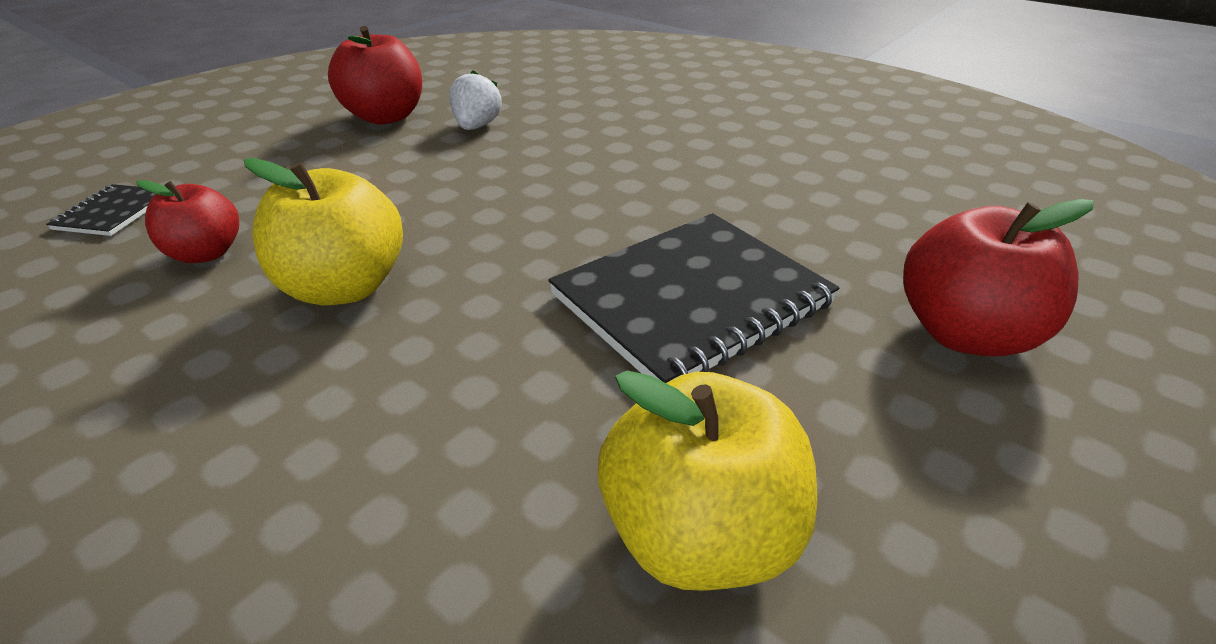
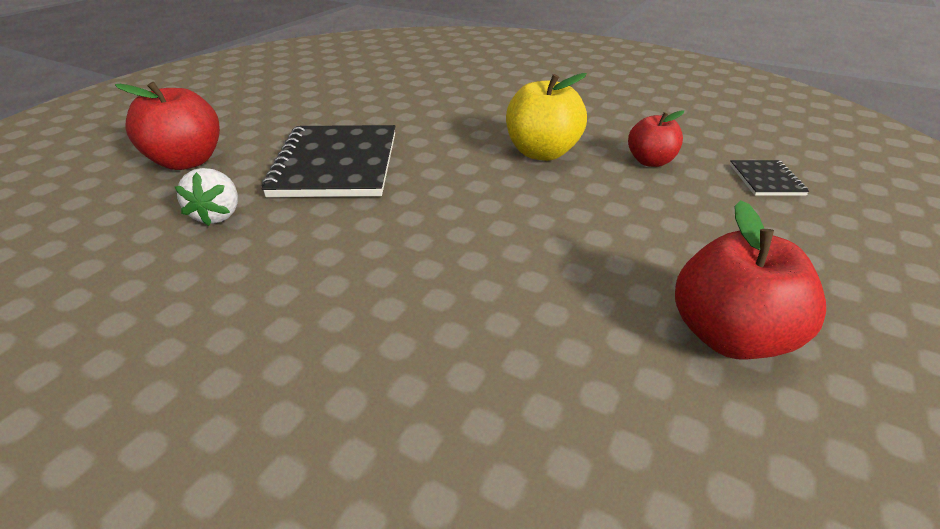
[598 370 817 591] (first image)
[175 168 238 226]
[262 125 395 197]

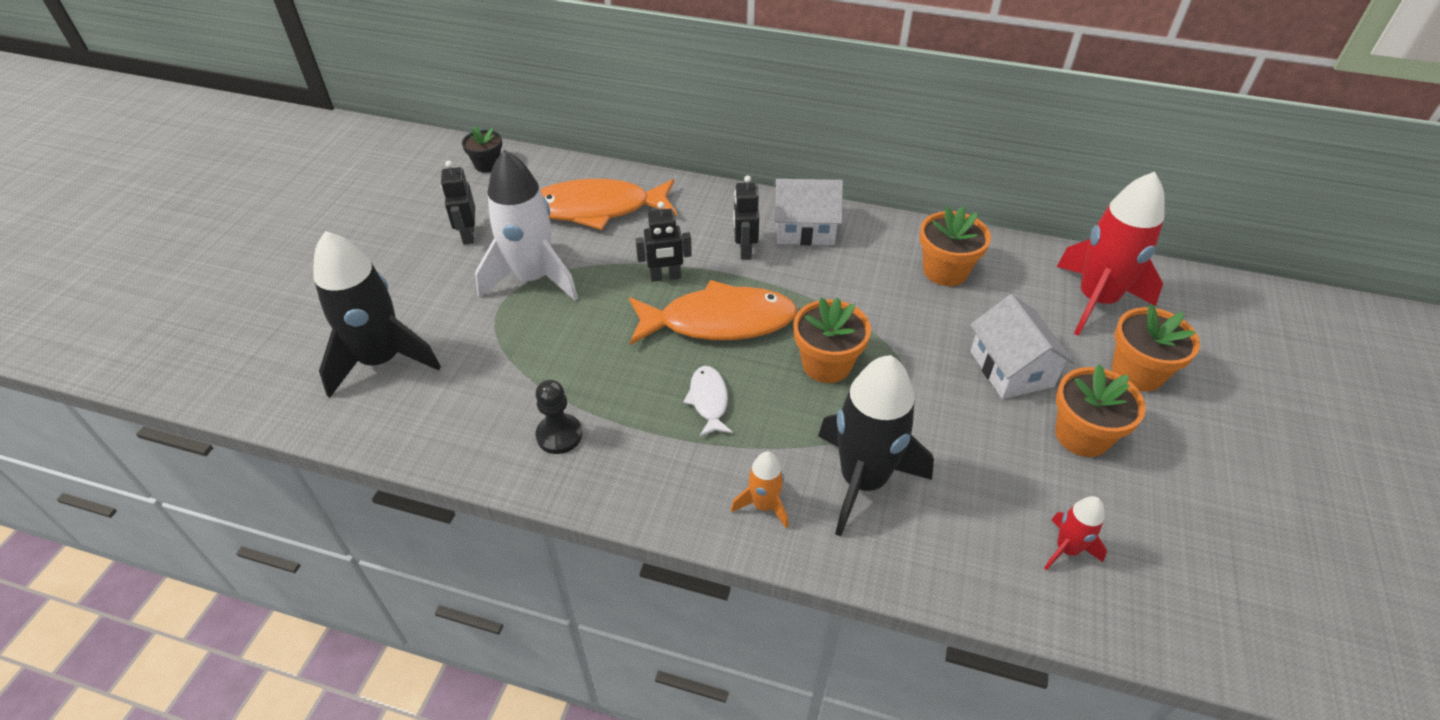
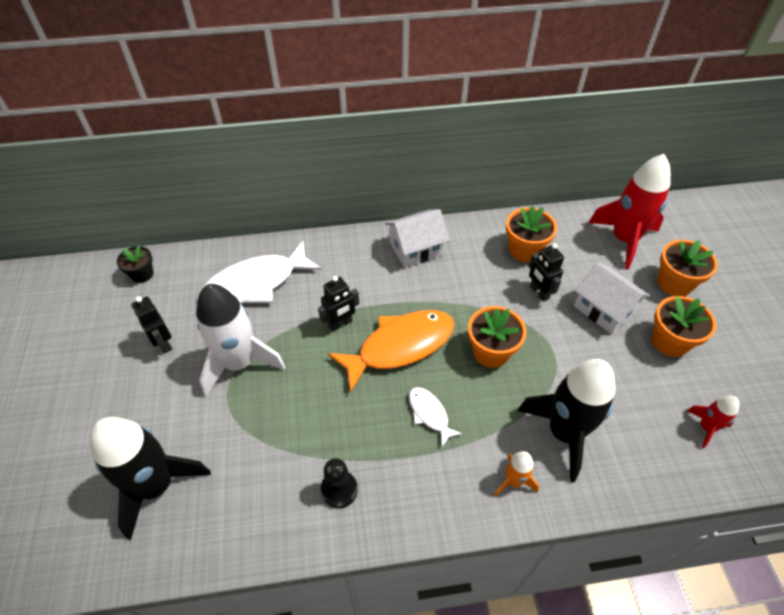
[529 244 564 301]
[202 241 322 304]

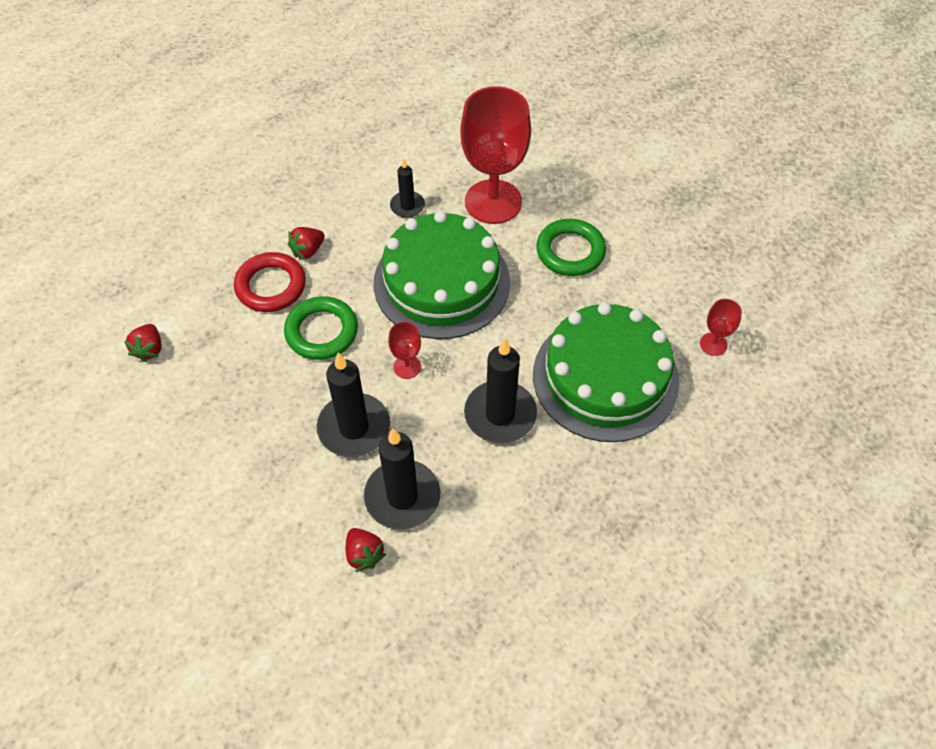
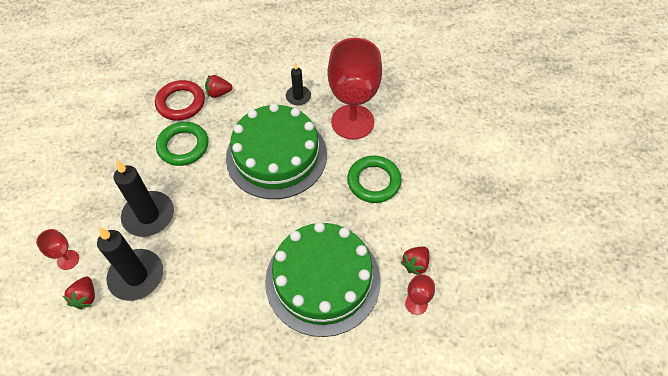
[464 339 537 443] (first image)
[401 247 429 275]
[36 229 79 270]

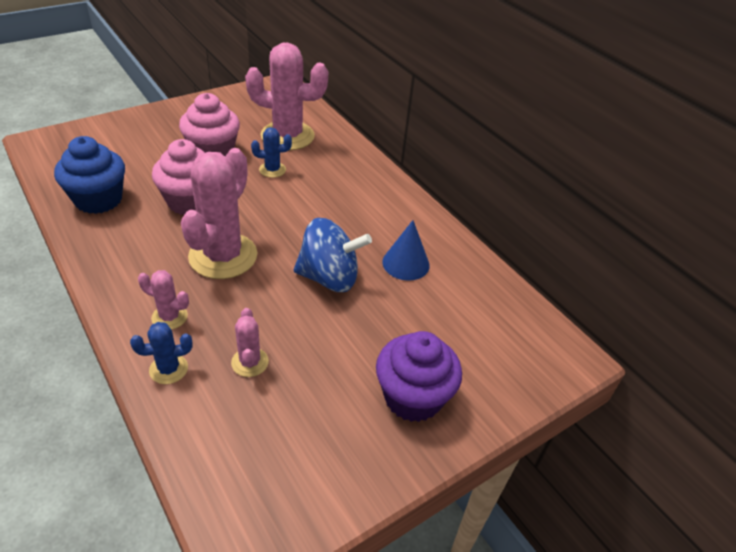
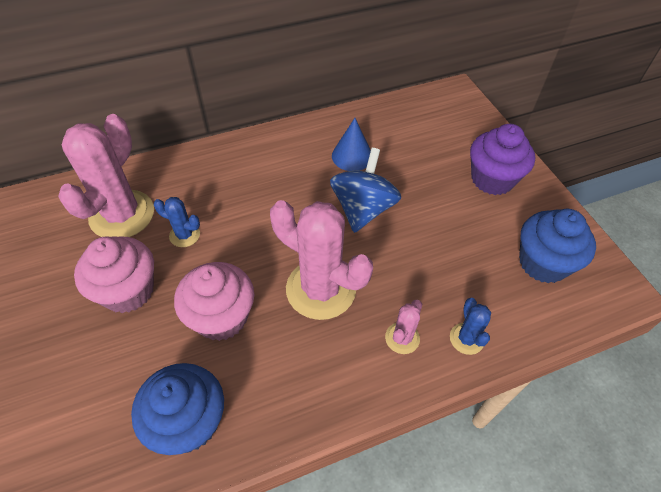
[231 308 269 377] (first image)
[519 209 596 283]
[154 197 200 247]

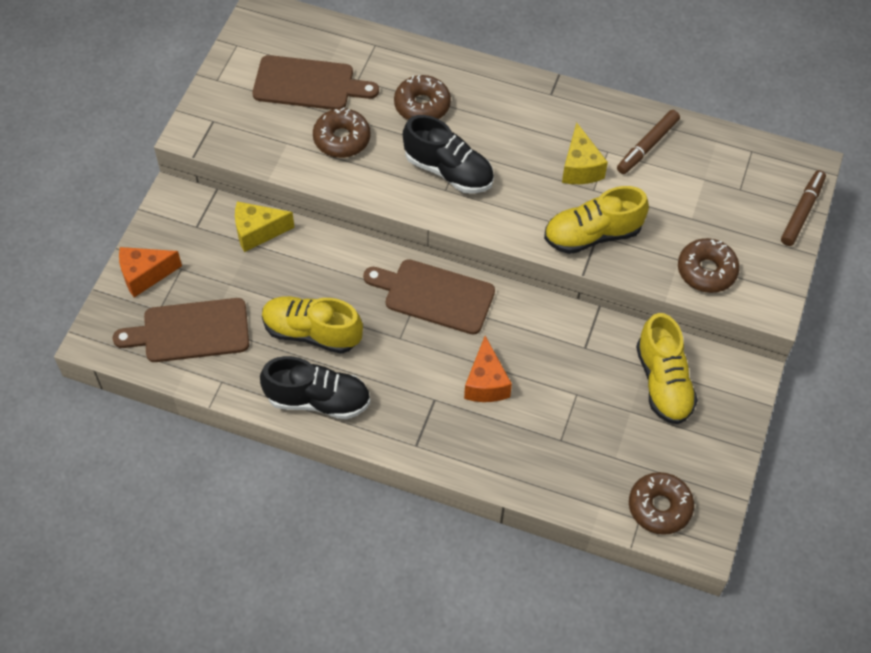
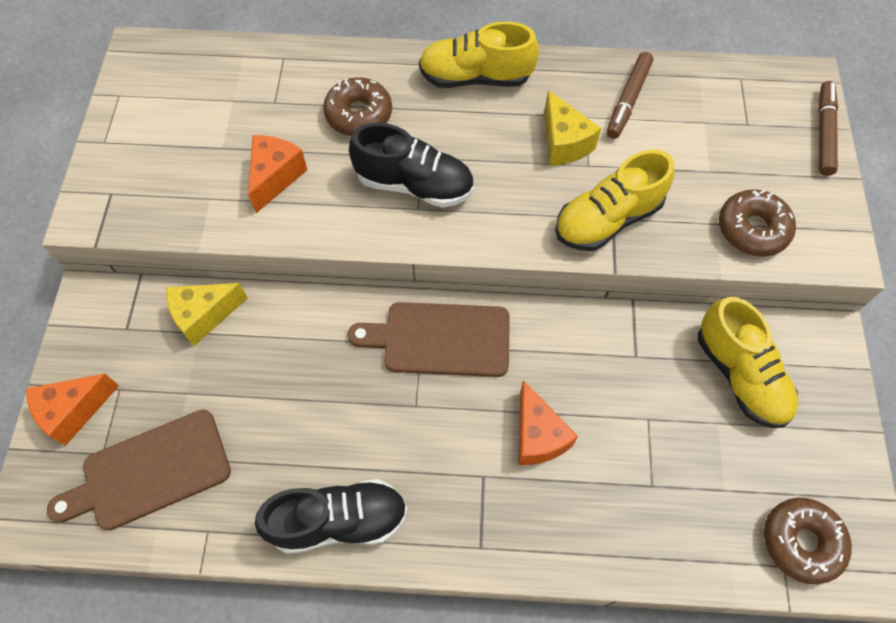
[253 55 379 110] (first image)
[419 21 539 88]
[248 135 307 213]

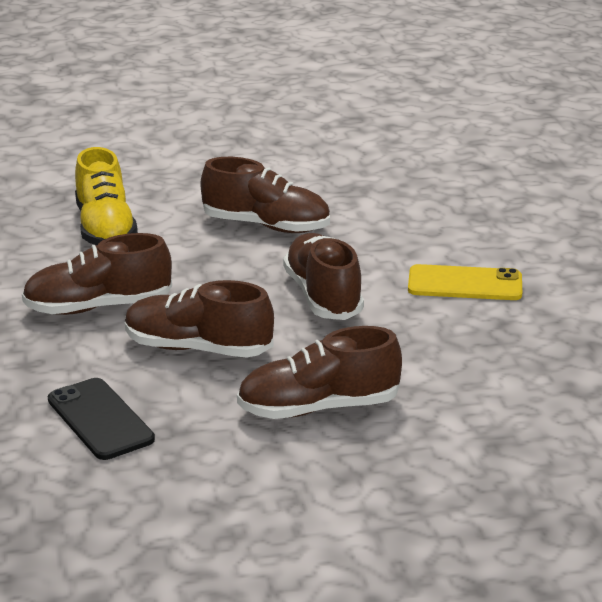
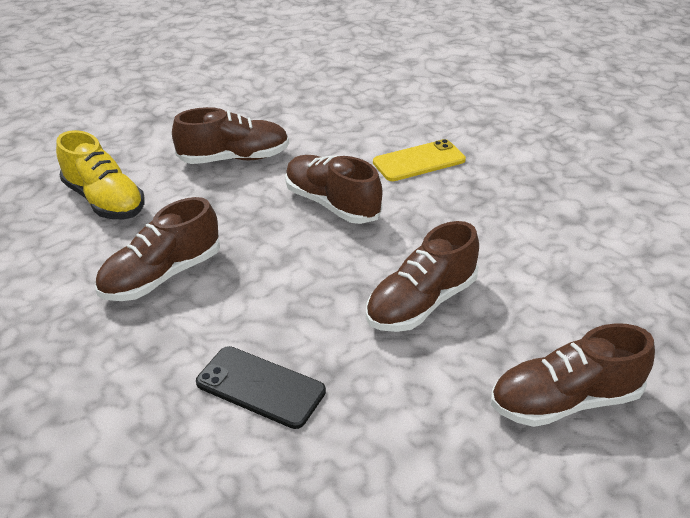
[491 323 655 427]

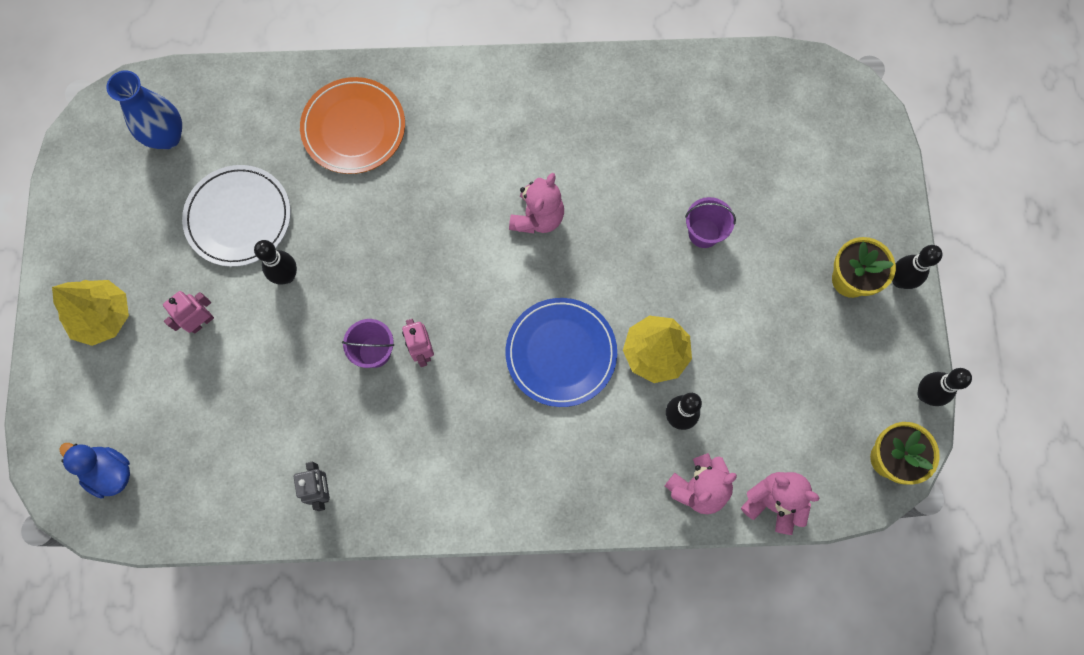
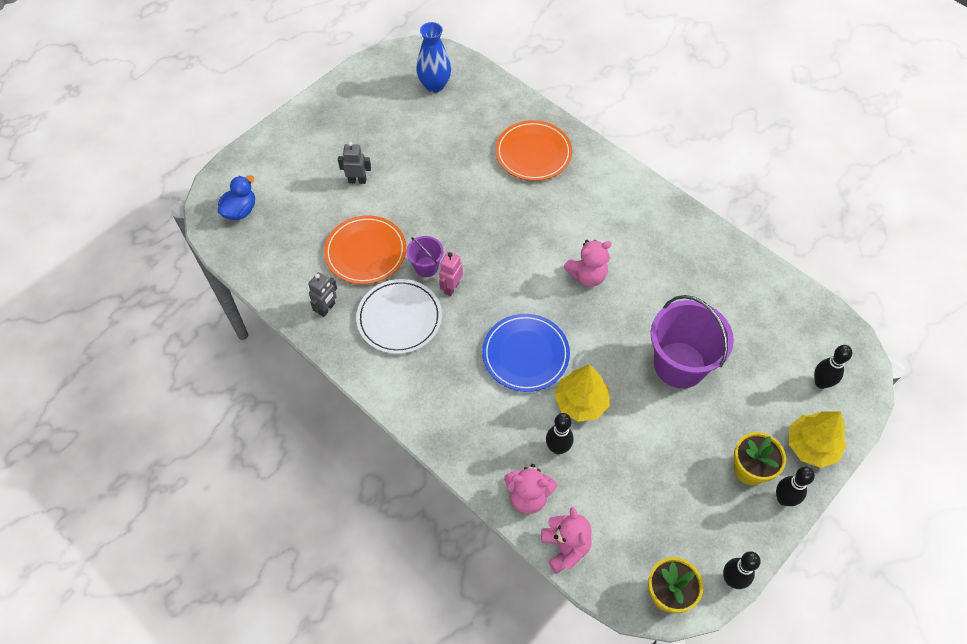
[324 216 406 284]
[788 411 846 468]
[356 279 442 354]
[814 345 852 389]
[338 142 371 184]
[218 175 255 220]
[651 295 734 388]

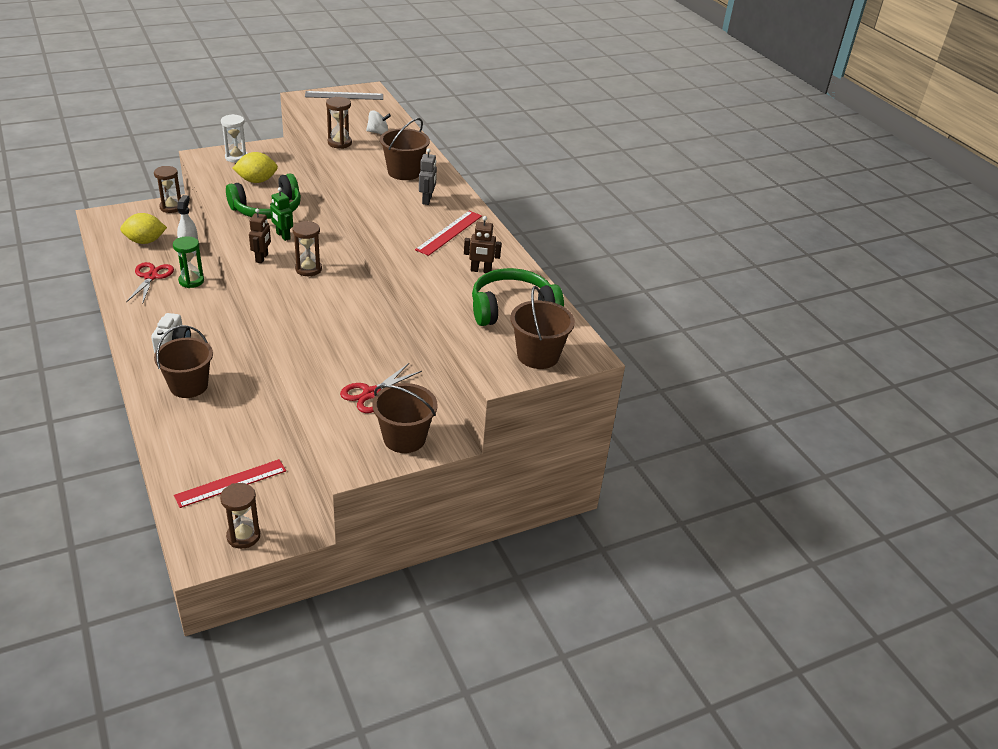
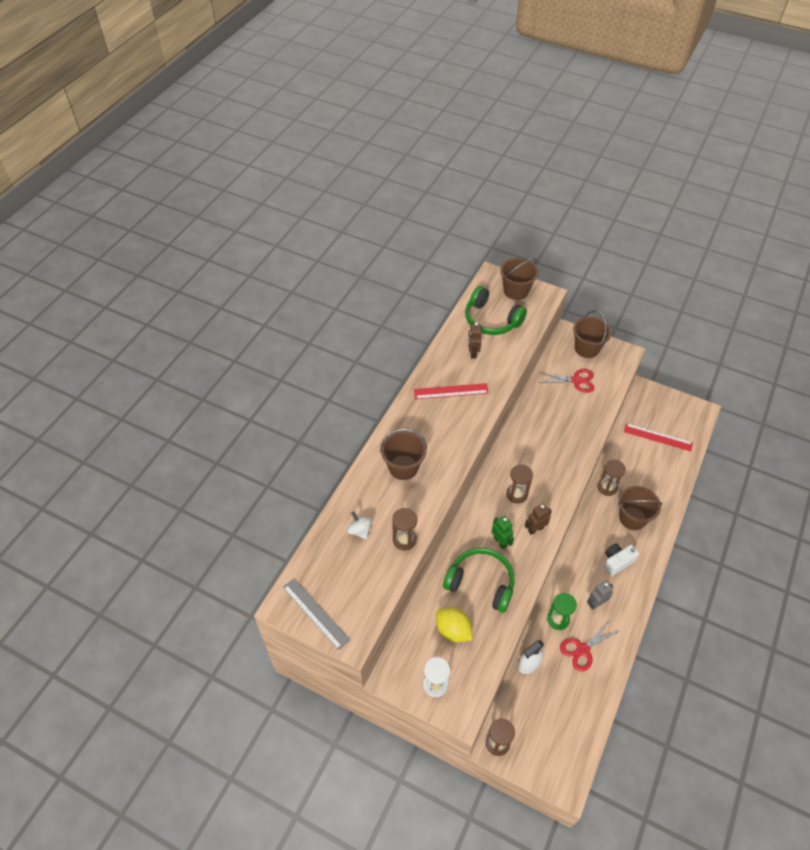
[120 213 167 244] (first image)
[597 459 626 496]
[587 581 614 610]
[492 516 514 549]
[468 322 481 358]

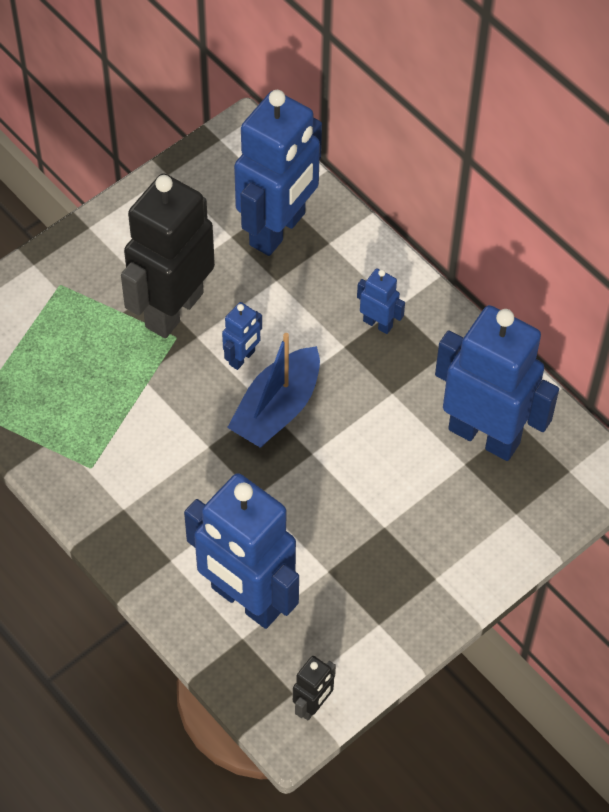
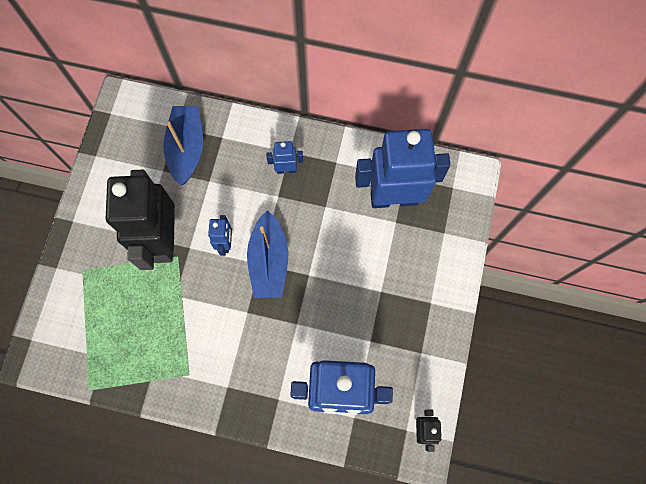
[163 106 203 186]

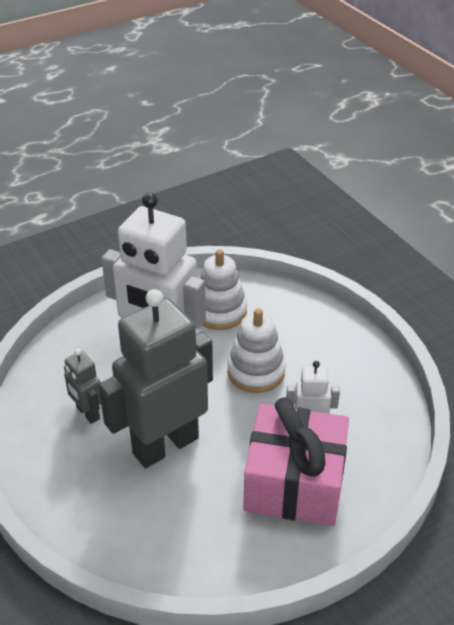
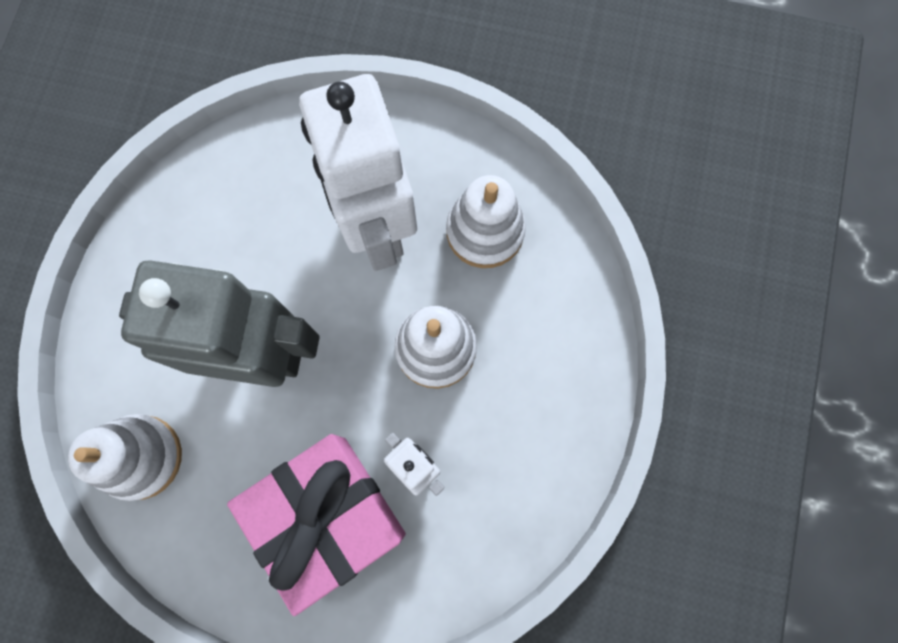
[64 349 101 424] (first image)
[68 414 182 501]

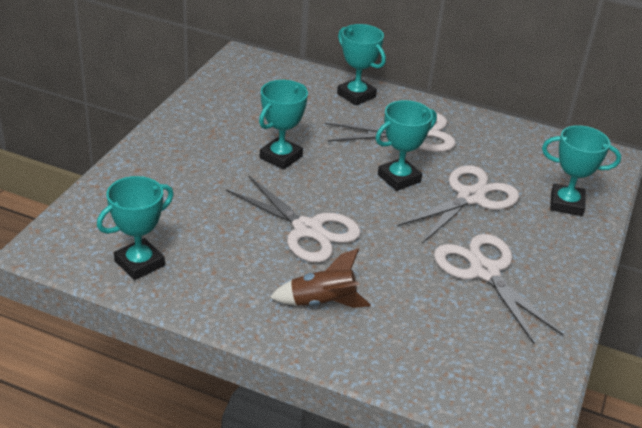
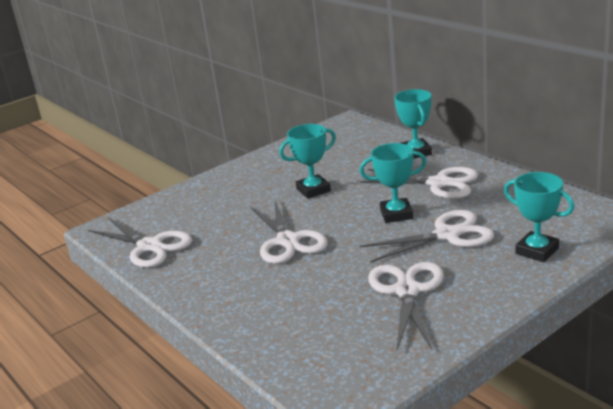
[270 248 371 308] (first image)
[88 217 192 268]

